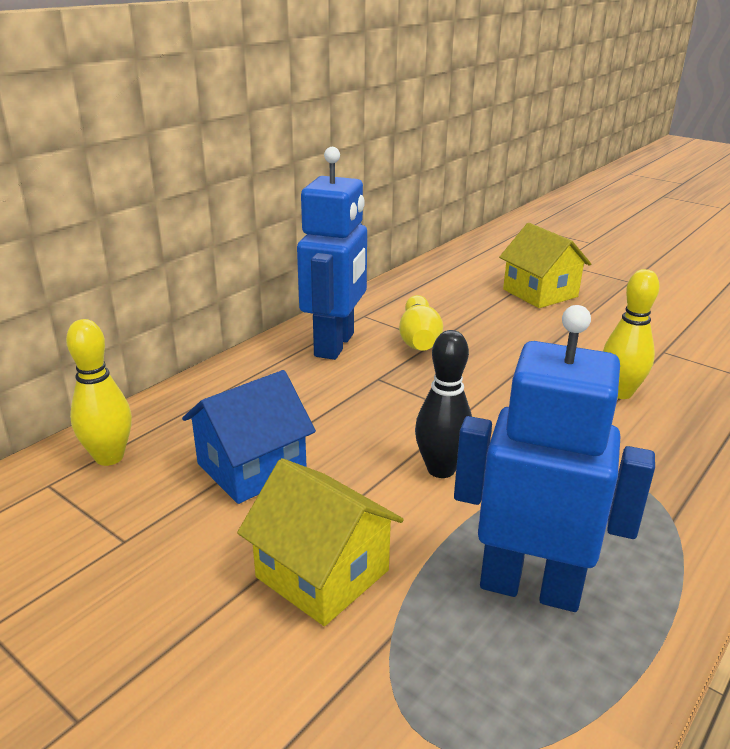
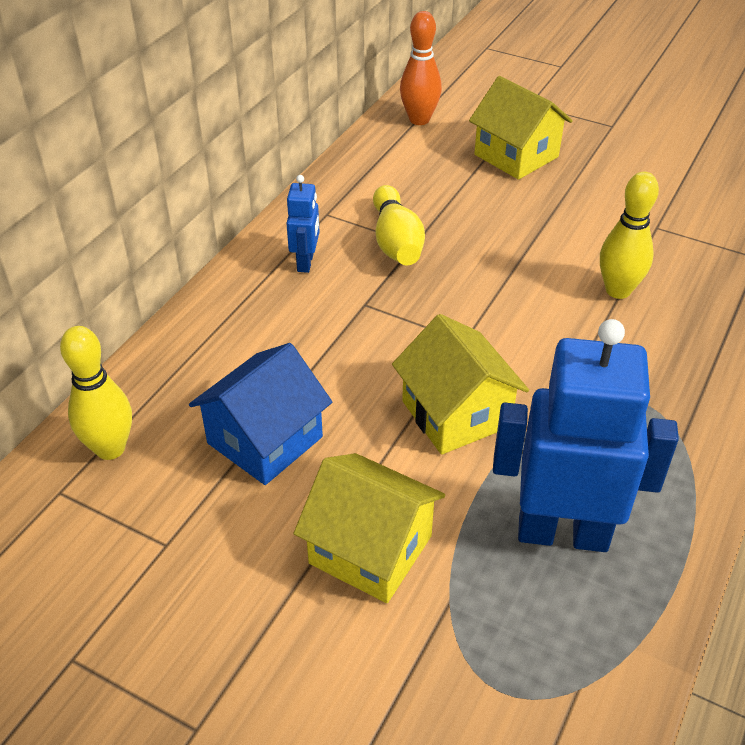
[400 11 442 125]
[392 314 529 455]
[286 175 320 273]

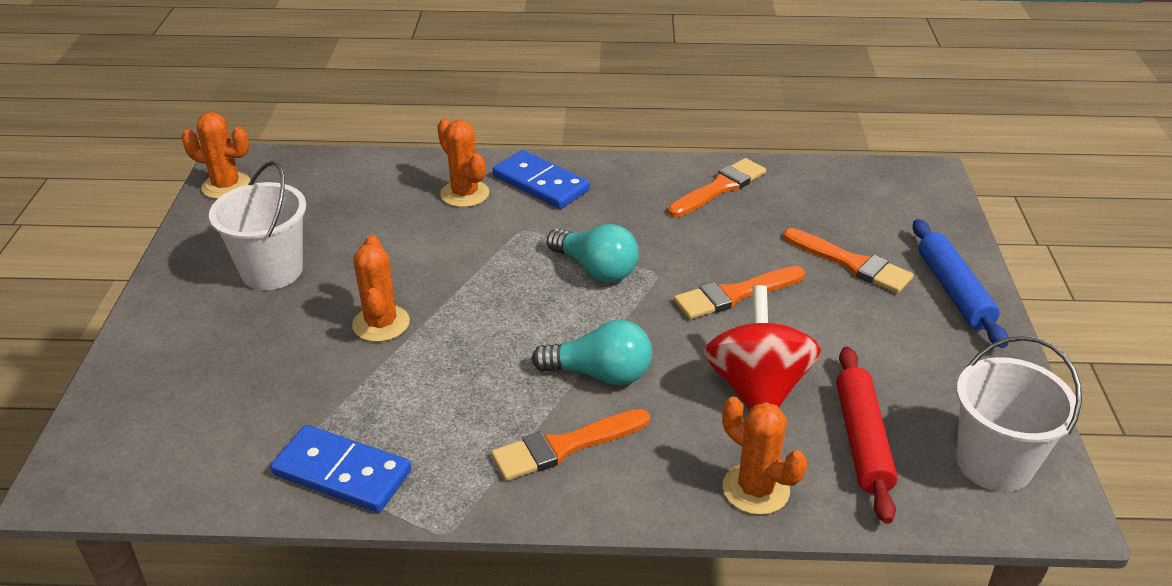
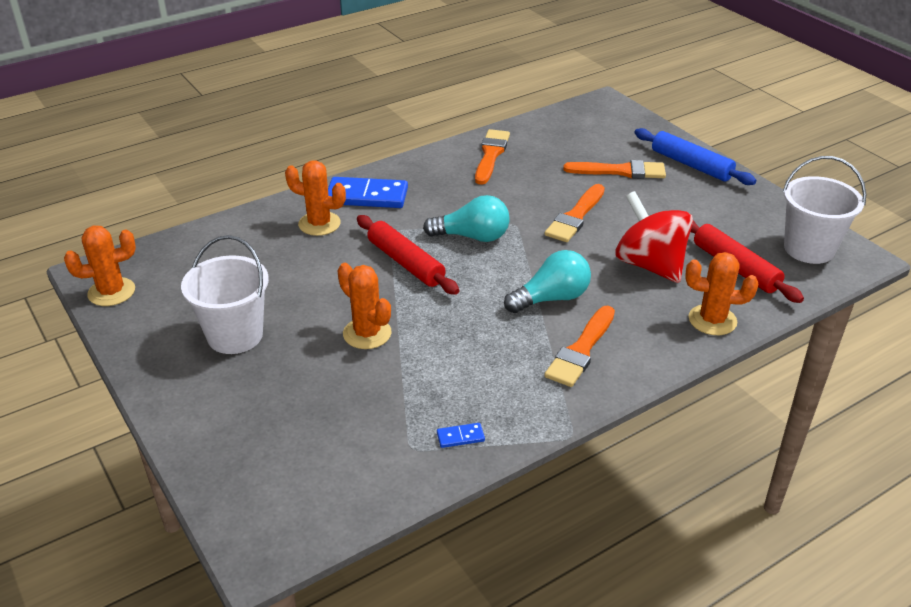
[357 215 459 295]
[437 423 485 448]

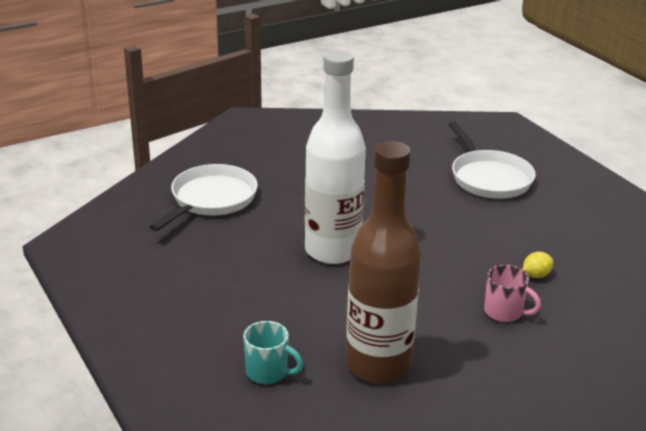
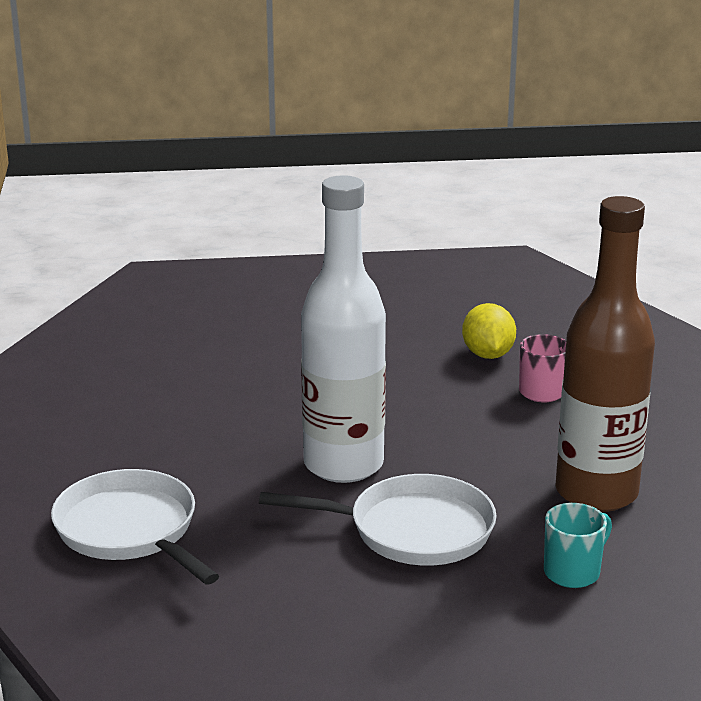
[259 474 497 566]
[462 303 516 359]

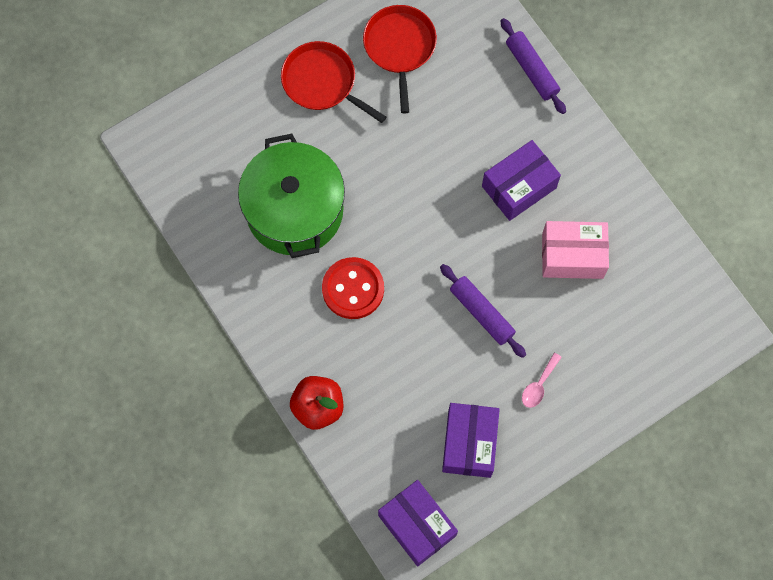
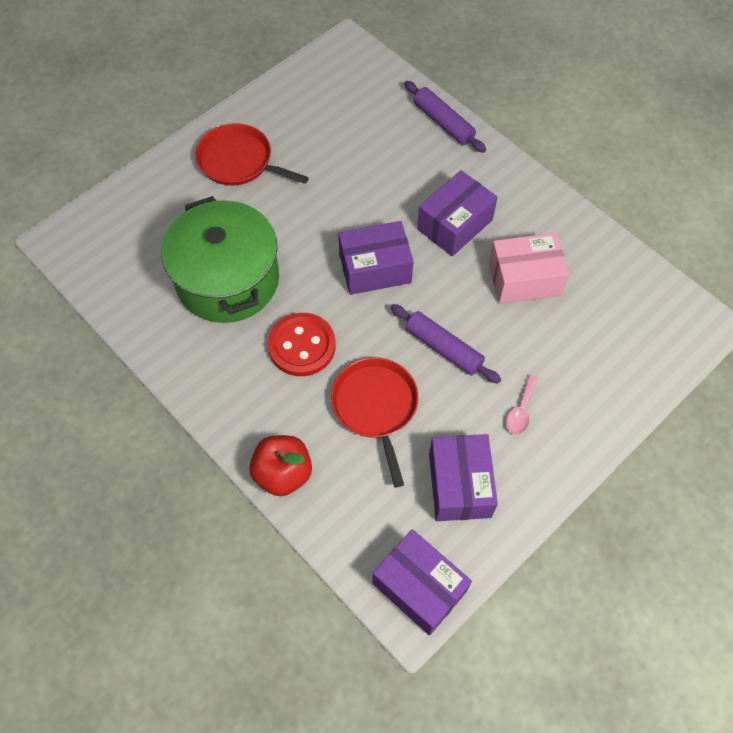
[338 221 414 295]
[331 357 418 487]

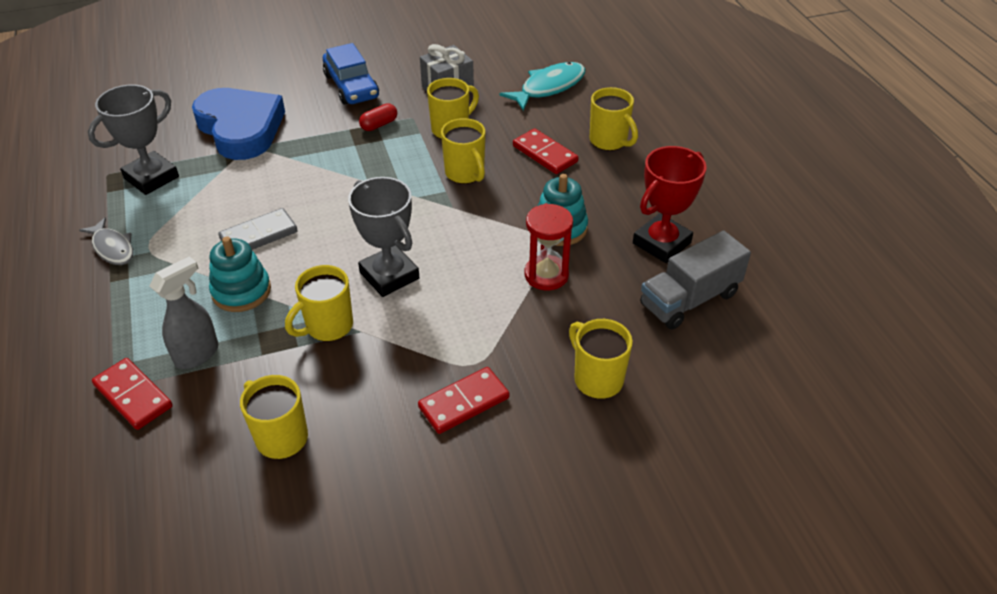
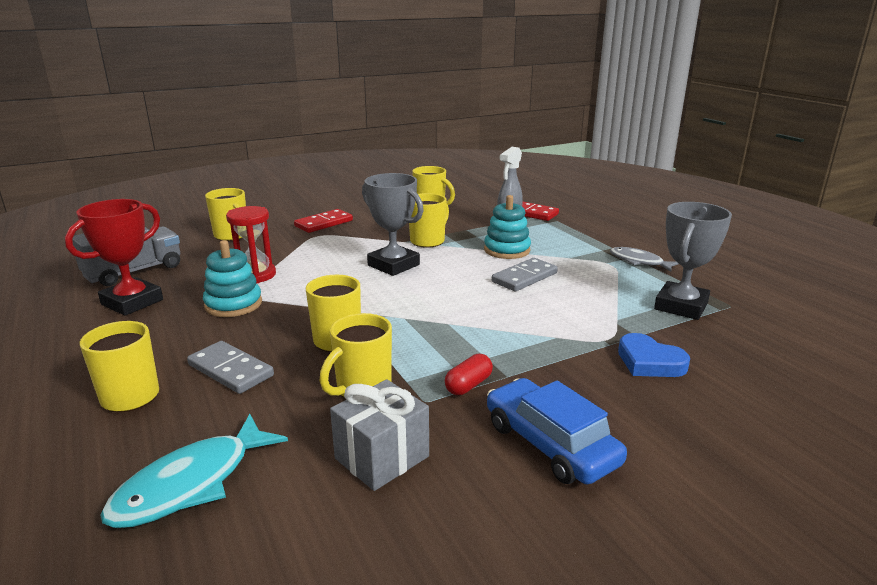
[187 341 274 394]
[618 333 690 377]

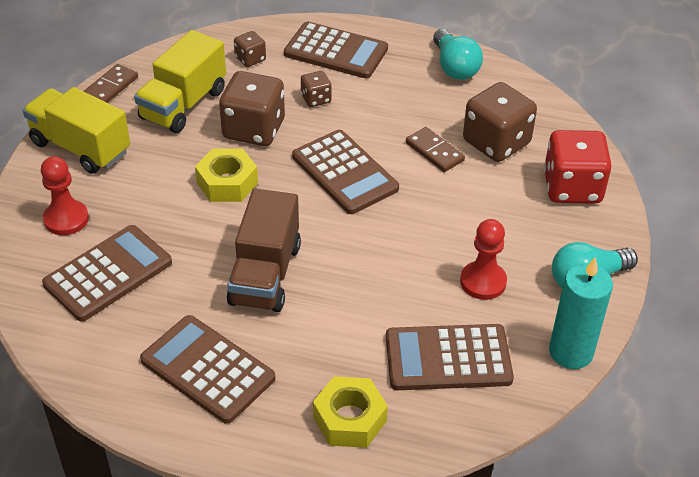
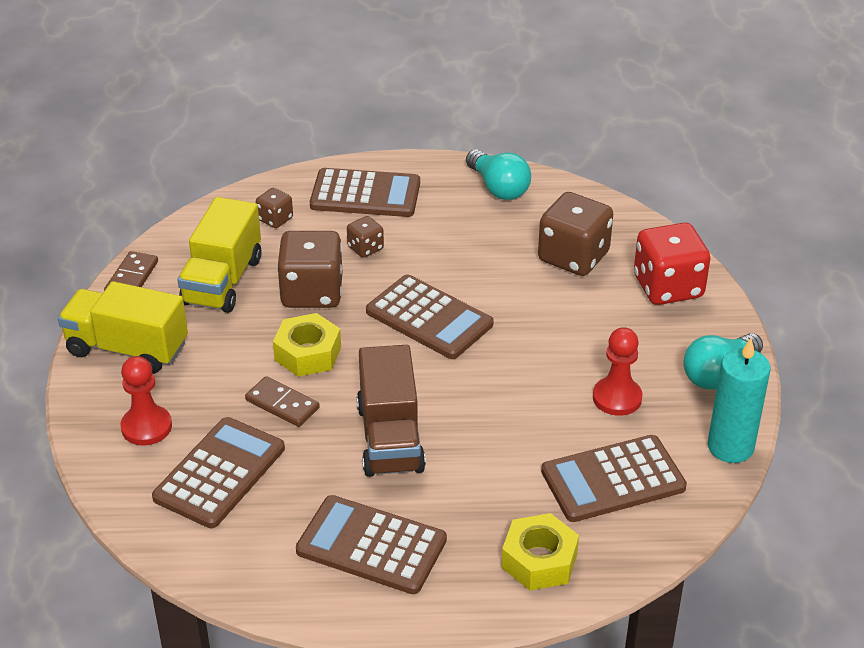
[245 376 320 427]

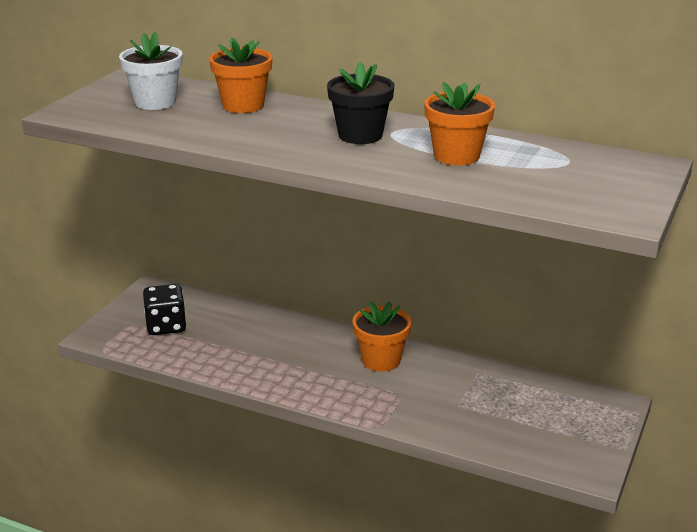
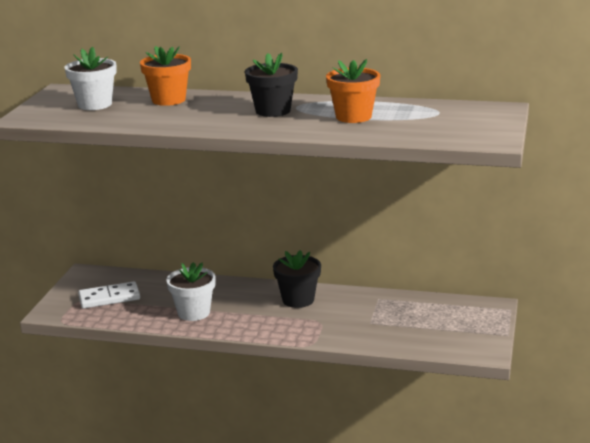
[166 262 216 321]
[78 281 140 309]
[273 250 321 308]

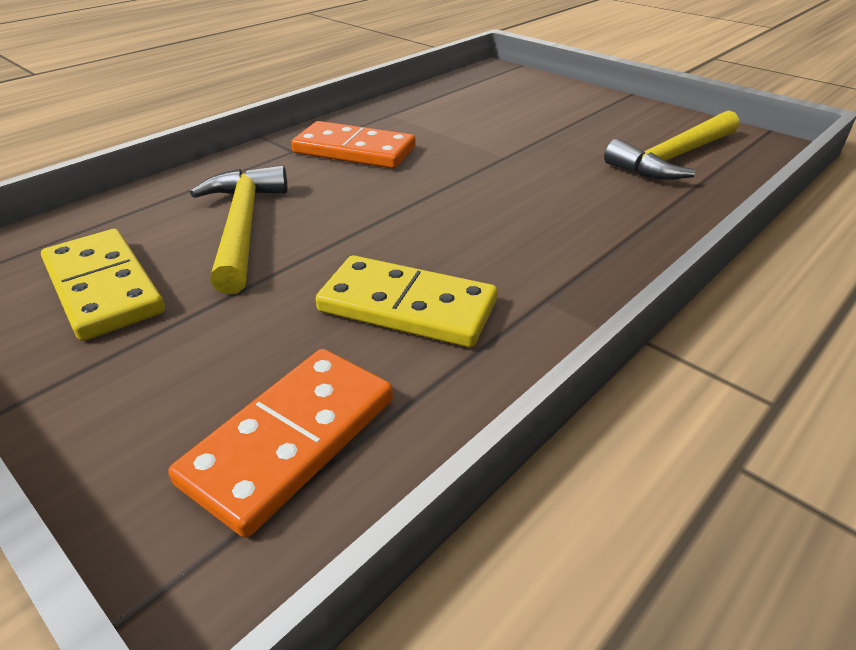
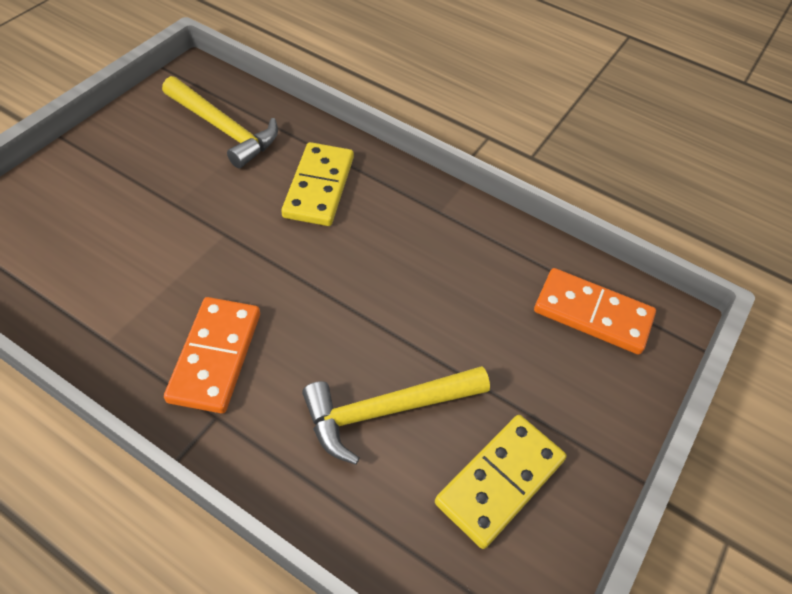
[281 142 354 226]

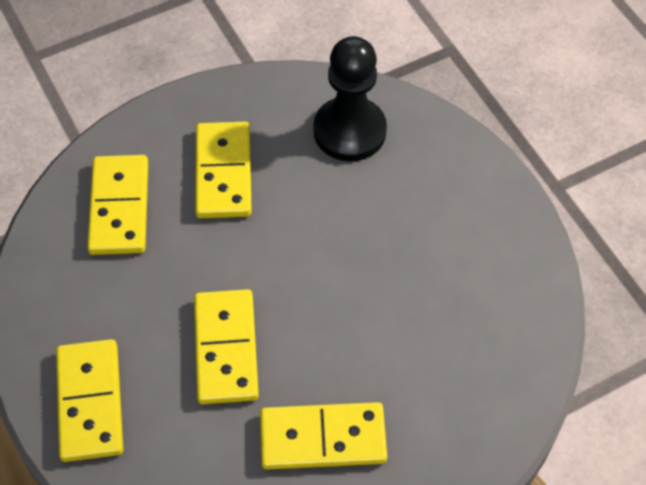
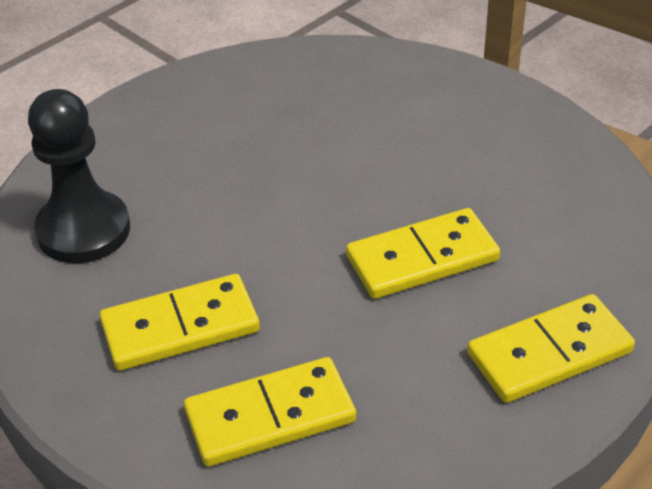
[260 402 387 469] (first image)

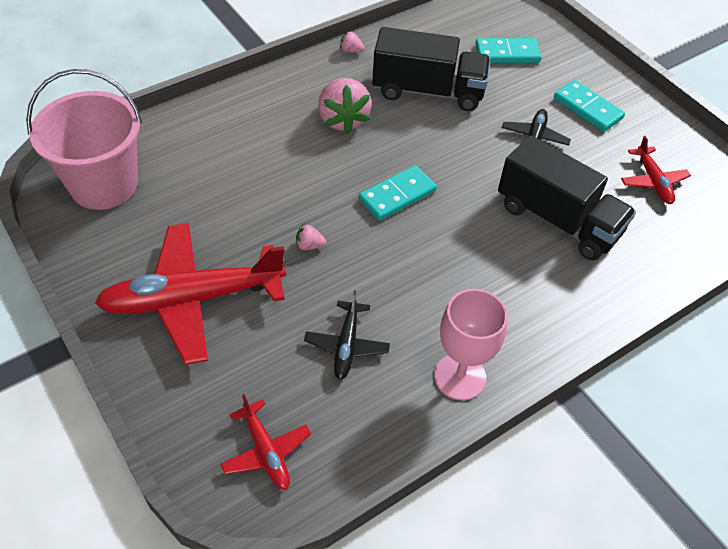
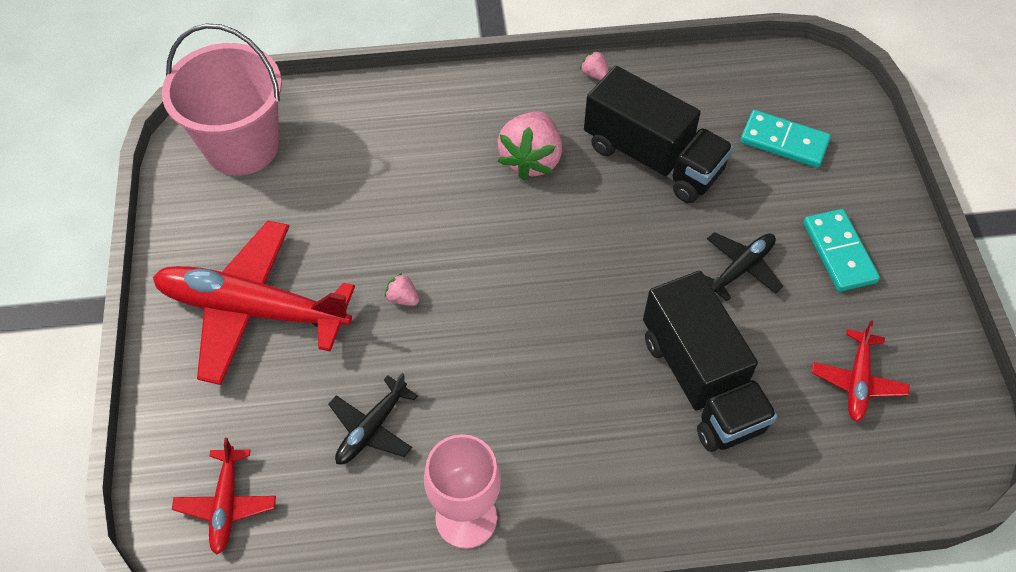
[359 165 437 221] (first image)

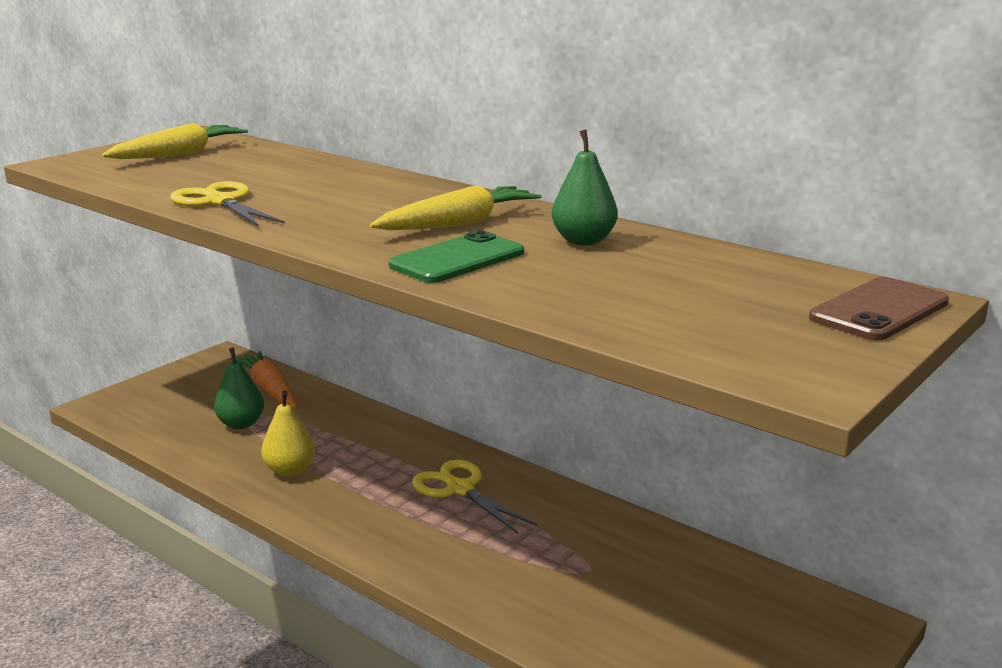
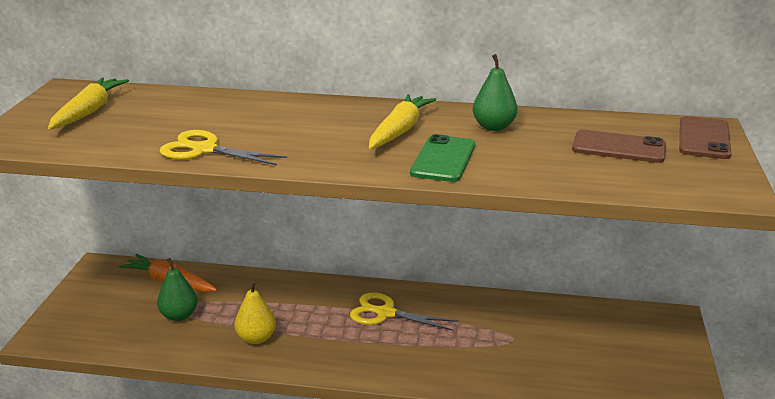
[572 129 666 163]

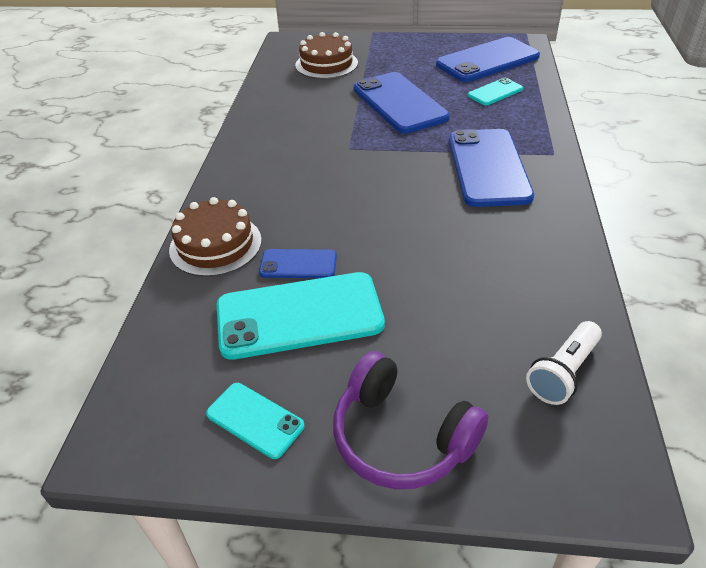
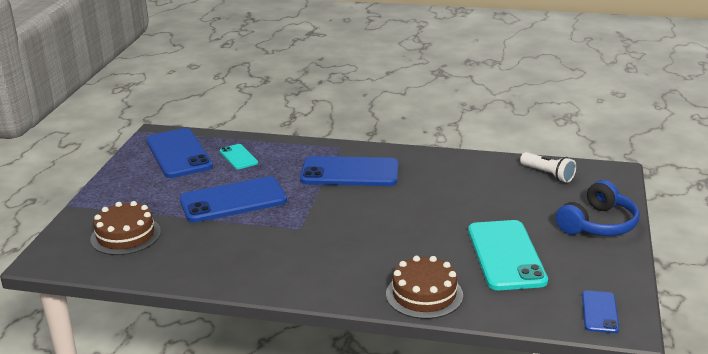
[206 383 305 459] (first image)
[582 291 619 333]
[556 180 640 236]

